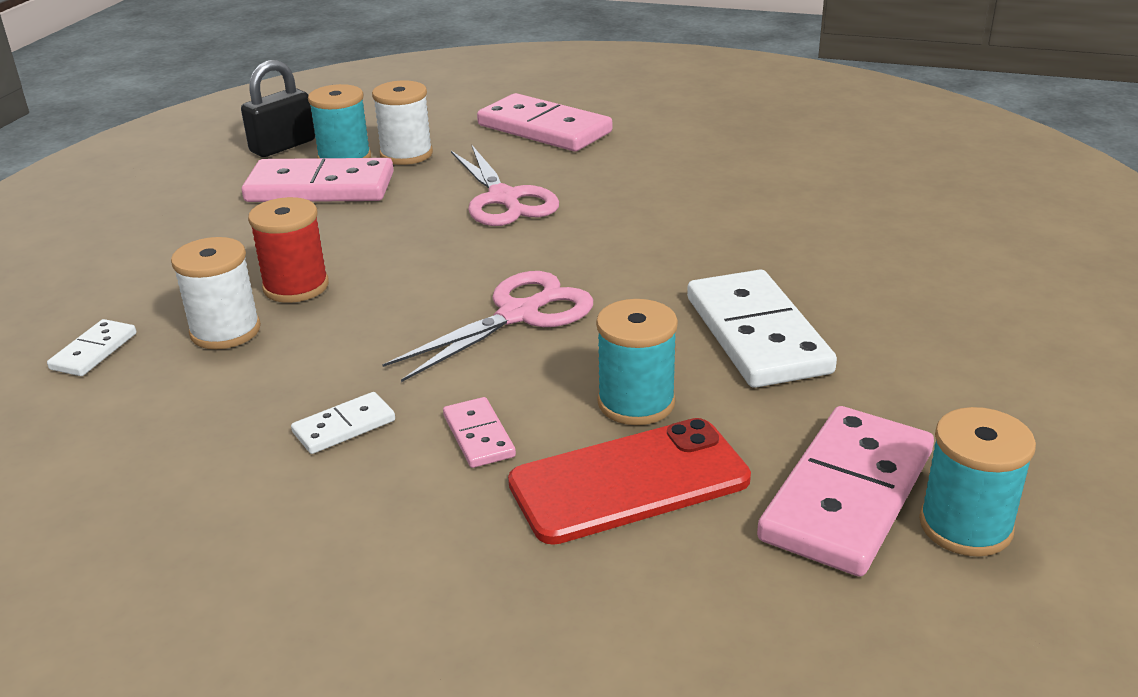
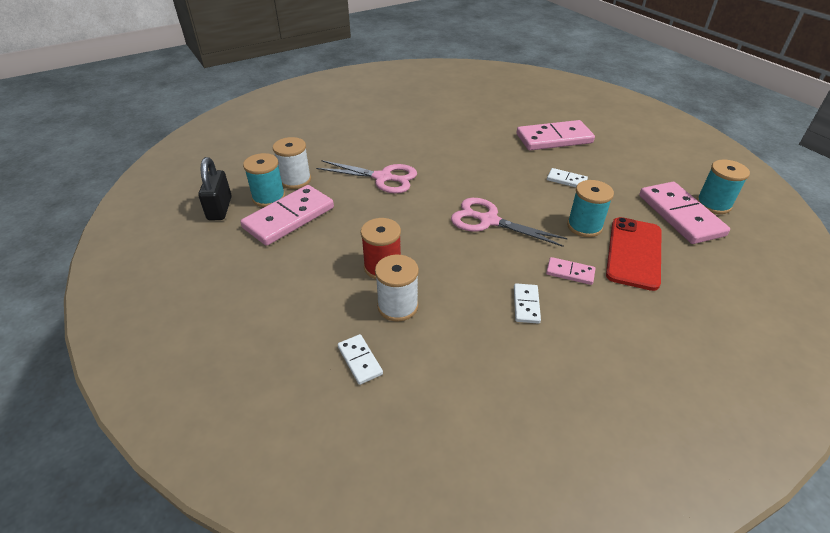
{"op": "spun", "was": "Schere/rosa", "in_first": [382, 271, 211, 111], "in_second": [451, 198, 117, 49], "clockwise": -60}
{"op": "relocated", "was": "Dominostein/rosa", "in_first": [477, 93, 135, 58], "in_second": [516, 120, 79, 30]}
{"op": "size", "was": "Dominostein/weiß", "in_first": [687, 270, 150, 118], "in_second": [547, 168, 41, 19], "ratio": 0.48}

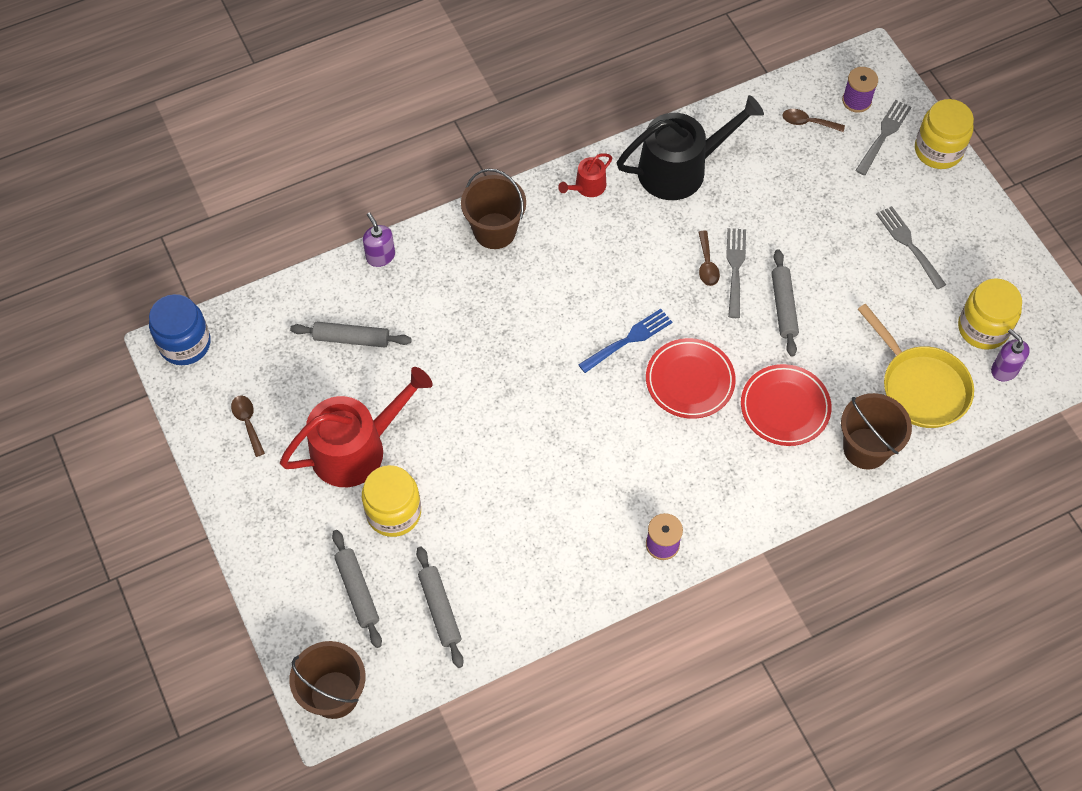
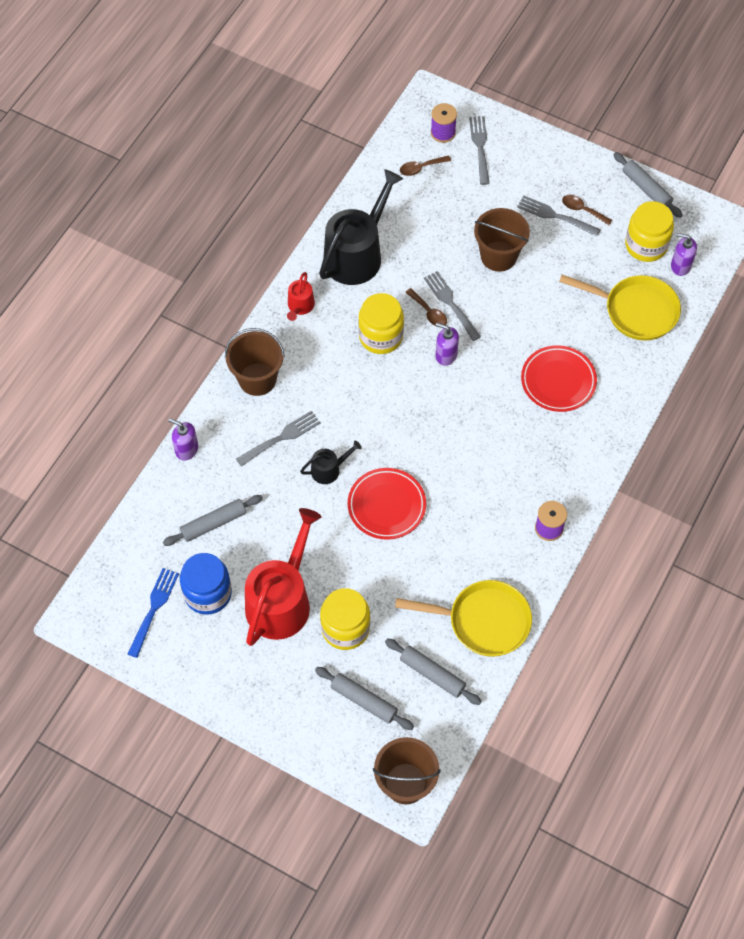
{"op": "relocated", "was": "Einmachglas/blau", "in_first": [149, 294, 62, 71], "in_second": [180, 553, 52, 62]}
{"op": "relocated", "was": "Löffel/braun", "in_first": [231, 395, 34, 62], "in_second": [562, 195, 50, 30]}
{"op": "relocated", "was": "Gabel/blau", "in_first": [578, 309, 94, 64], "in_second": [128, 568, 51, 90]}
{"op": "relocated", "was": "Teller/rot", "in_first": [646, 338, 90, 81], "in_second": [348, 468, 78, 72]}
{"op": "relocated", "was": "Nudelholz/grau", "in_first": [771, 250, 28, 107], "in_second": [613, 152, 70, 66]}
{"op": "relocated", "was": "Eimer/braun", "in_first": [841, 393, 71, 76], "in_second": [474, 208, 56, 64]}
{"op": "relocated", "was": "Einmachglas/gelb", "in_first": [915, 99, 59, 70], "in_second": [358, 293, 46, 61]}
{"op": "appeared", "now": "Gabel/grau", "in_second": [236, 411, 84, 56]}
{"op": "appeared", "now": "Gießkanne/schwarz", "in_second": [300, 441, 62, 43]}
{"op": "appeared", "now": "Pfanne/gelb", "in_second": [395, 580, 137, 77]}
{"op": "appeared", "now": "Seifenspender/lila", "in_second": [435, 323, 24, 43]}

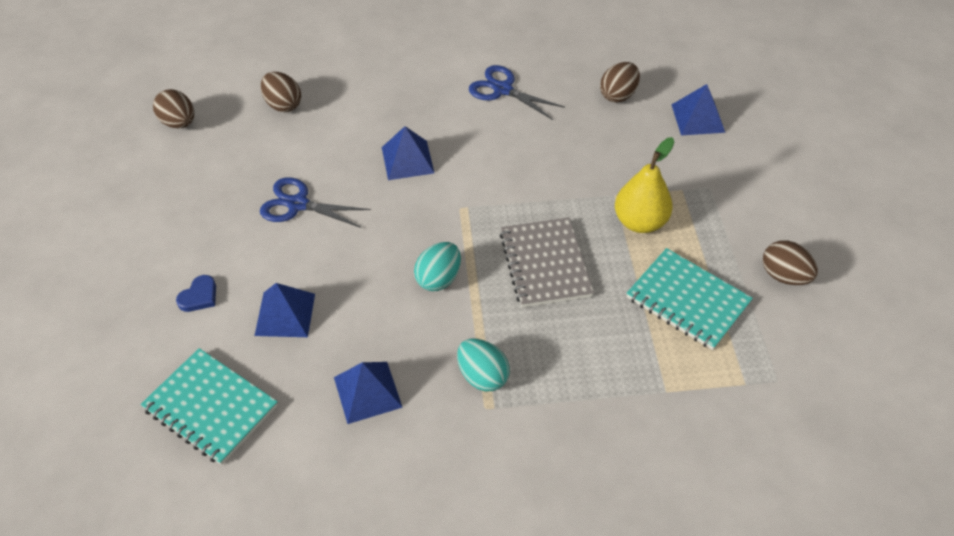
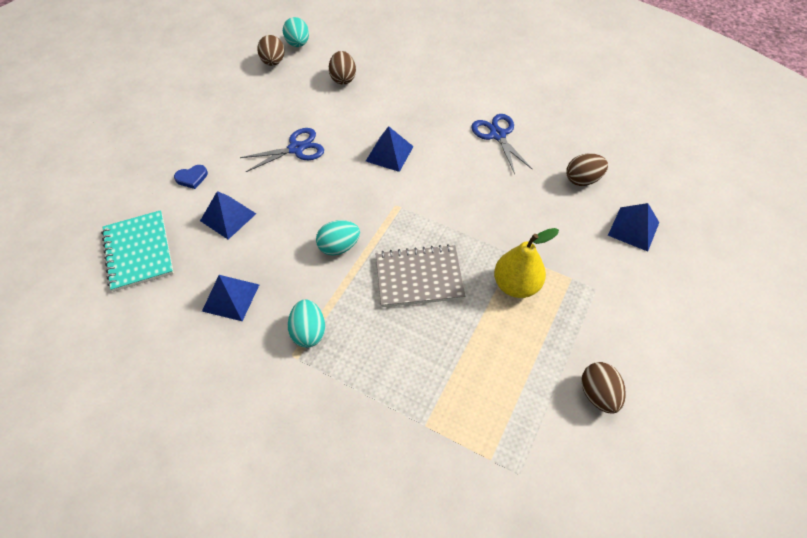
{"op": "spun", "was": "Schere/blau", "in_first": [260, 177, 111, 51], "in_second": [240, 128, 84, 44], "clockwise": 105}
{"op": "spun", "was": "Notizbuch/grau", "in_first": [500, 217, 94, 91], "in_second": [375, 244, 90, 63], "clockwise": 60}
{"op": "missing", "was": "Notizbuch/türkis", "in_first": [626, 248, 127, 102]}
{"op": "appeared", "now": "Ei/türkis", "in_second": [283, 17, 26, 30]}

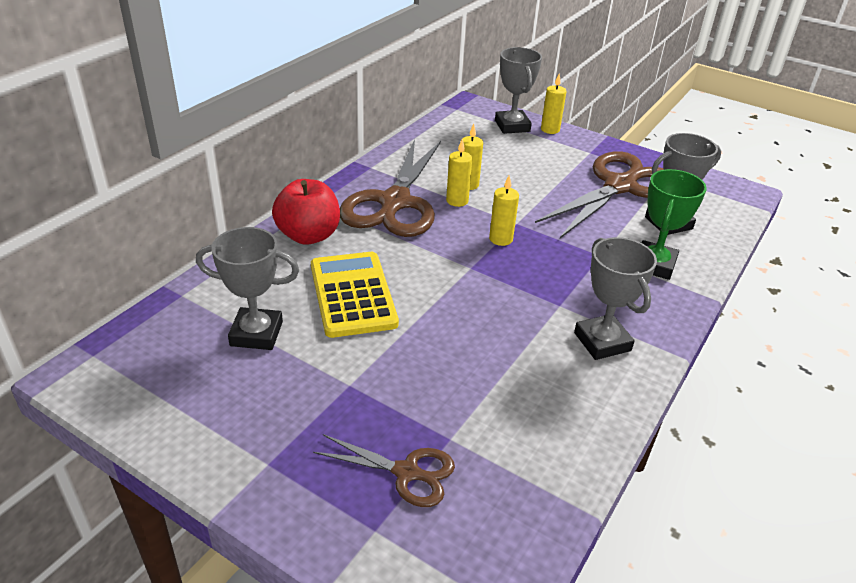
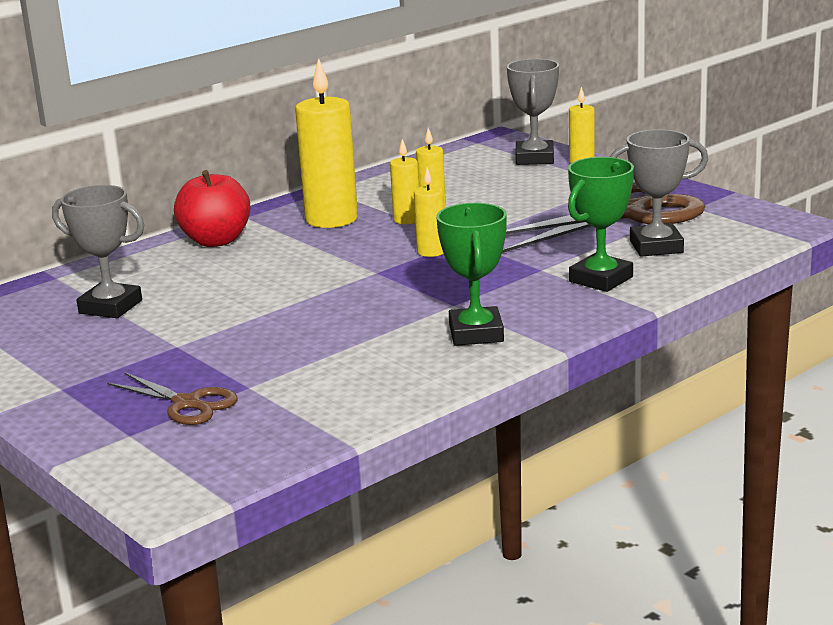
{"op": "missing", "was": "Taschenrechner/gelb", "in_first": [311, 252, 88, 86]}
{"op": "exchanged", "was": "Schere/braun", "now": "Kerze/gelb", "in_first": [340, 139, 101, 98], "in_second": [295, 58, 63, 170]}
{"op": "colour", "was": "Pokal/grau", "now": "Pokal/grün", "in_first": [574, 237, 83, 123], "in_second": [436, 203, 71, 143]}

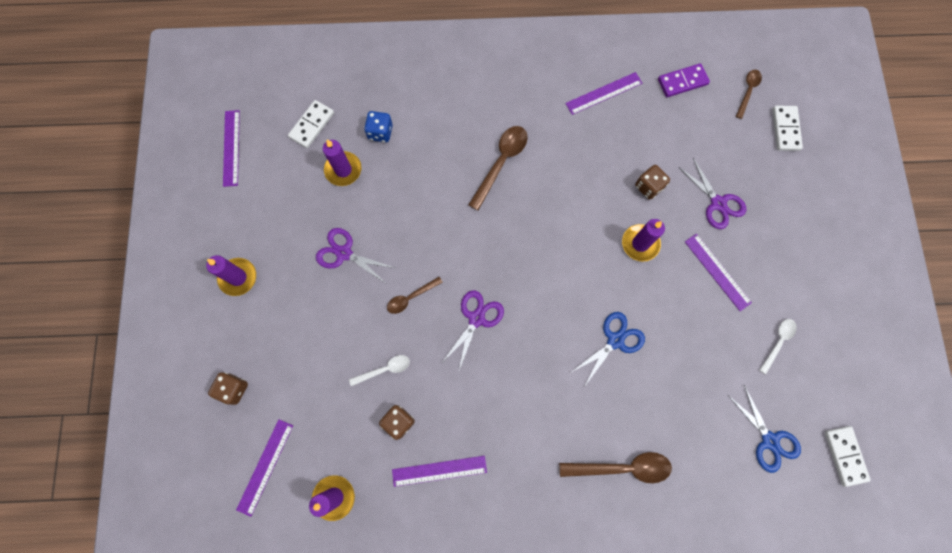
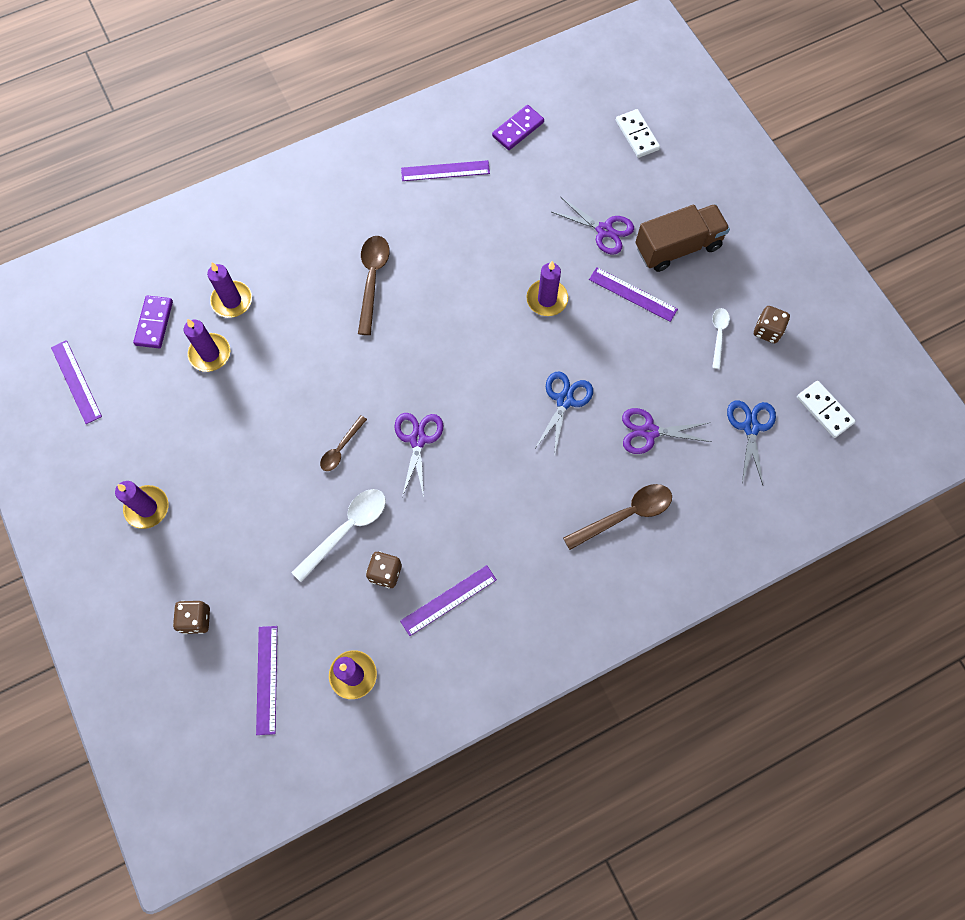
{"op": "colour", "was": "Dominostein/weiß", "now": "Dominostein/lila", "in_first": [288, 100, 46, 48], "in_second": [133, 295, 40, 53]}
{"op": "relocated", "was": "Schere/lila", "in_first": [316, 228, 79, 56], "in_second": [622, 408, 89, 46]}
{"op": "size", "was": "Löffel/weiß", "in_first": [349, 355, 61, 31], "in_second": [291, 489, 95, 93], "ratio": 1.68}
{"op": "exchanged", "was": "Spielwürfel/blau", "now": "Kerze/lila", "in_first": [364, 111, 29, 31], "in_second": [207, 263, 45, 55]}
{"op": "spun", "was": "Lineal/lila", "in_first": [565, 72, 77, 43], "in_second": [401, 160, 89, 21], "clockwise": 45}
{"op": "relocated", "was": "Spielwürfel/braun", "in_first": [635, 165, 35, 35], "in_second": [754, 306, 36, 37]}
{"op": "spun", "was": "Schere/blau", "in_first": [728, 385, 73, 88], "in_second": [727, 400, 49, 85], "clockwise": -120}
{"op": "missing", "was": "Löffel/braun", "in_first": [736, 70, 26, 49]}
{"op": "appeared", "now": "Lastwagen/braun", "in_second": [635, 204, 95, 68]}

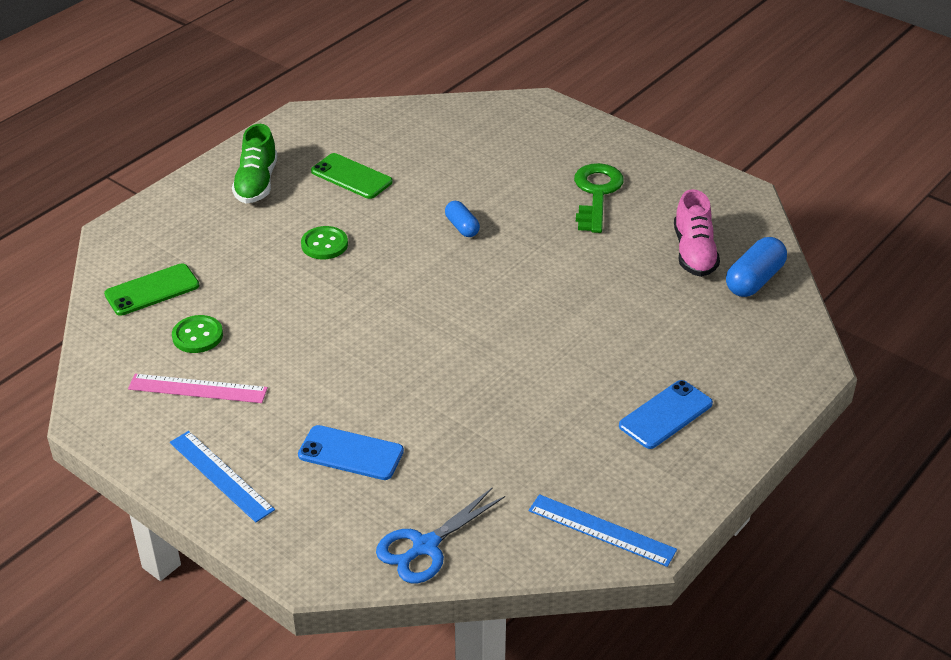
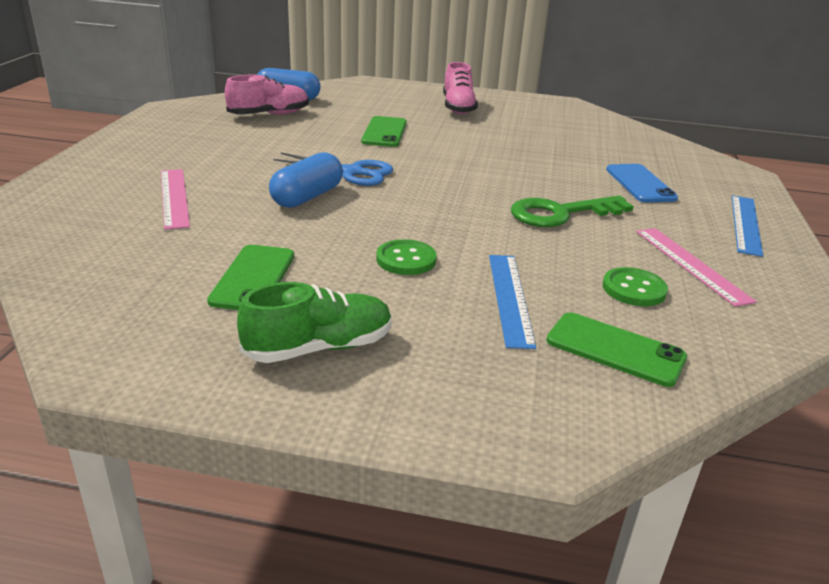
{"op": "relocated", "was": "Schere/blau", "in_first": [376, 487, 129, 96], "in_second": [274, 152, 119, 34]}
{"op": "size", "was": "Kapsel/blau", "in_first": [445, 201, 35, 36], "in_second": [269, 152, 74, 56], "ratio": 1.61}
{"op": "relocated", "was": "Lineal/blau", "in_first": [529, 494, 148, 73], "in_second": [489, 255, 47, 94]}
{"op": "relocated", "was": "Schlüssel/grün", "in_first": [574, 163, 50, 70], "in_second": [511, 196, 123, 31]}
{"op": "exchanged", "was": "Handy/blau", "now": "Schuh/rosa", "in_first": [619, 380, 94, 69], "in_second": [443, 62, 35, 52]}
{"op": "appeared", "now": "Lineal/rosa", "in_second": [161, 169, 29, 61]}
{"op": "appeared", "now": "Handy/grün", "in_second": [361, 116, 46, 31]}

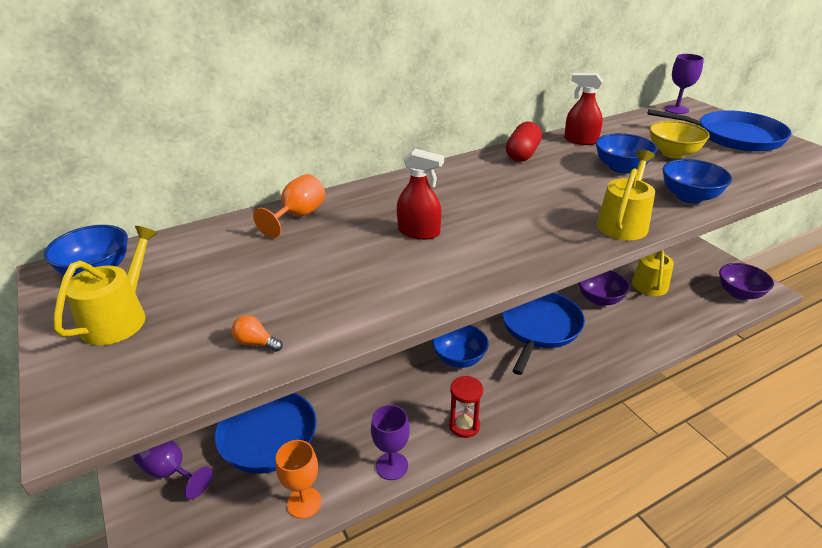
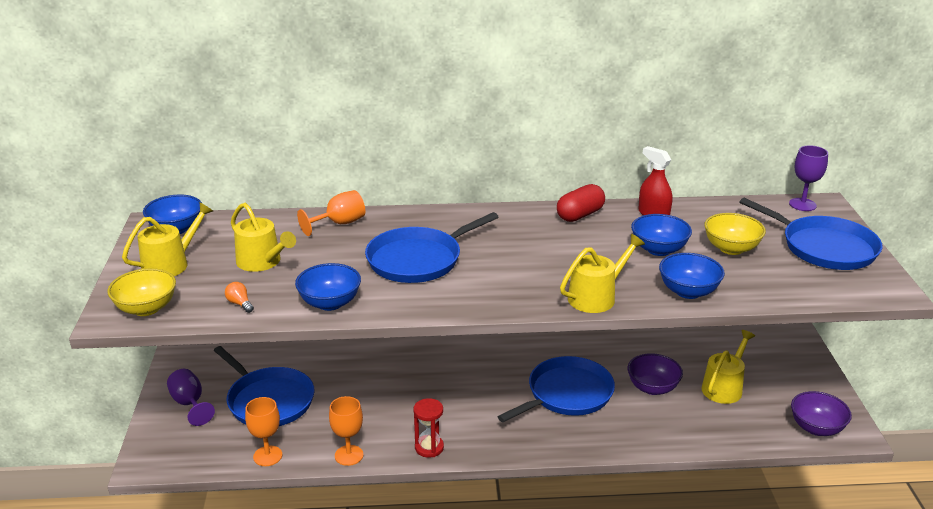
{"op": "colour", "was": "Kelch/lila", "now": "Kelch/orange", "in_first": [371, 405, 39, 75], "in_second": [329, 396, 34, 70]}
{"op": "exchanged", "was": "Sprühflasche/rot", "now": "Pfanne/blau", "in_first": [397, 149, 47, 91], "in_second": [365, 212, 134, 71]}
{"op": "relocated", "was": "Schüssel/blau", "in_first": [432, 325, 57, 43], "in_second": [295, 263, 66, 48]}
{"op": "appeared", "now": "Schüssel/gelb", "in_second": [107, 268, 69, 48]}
{"op": "appeared", "now": "Gießkanne/gelb", "in_second": [231, 203, 65, 69]}

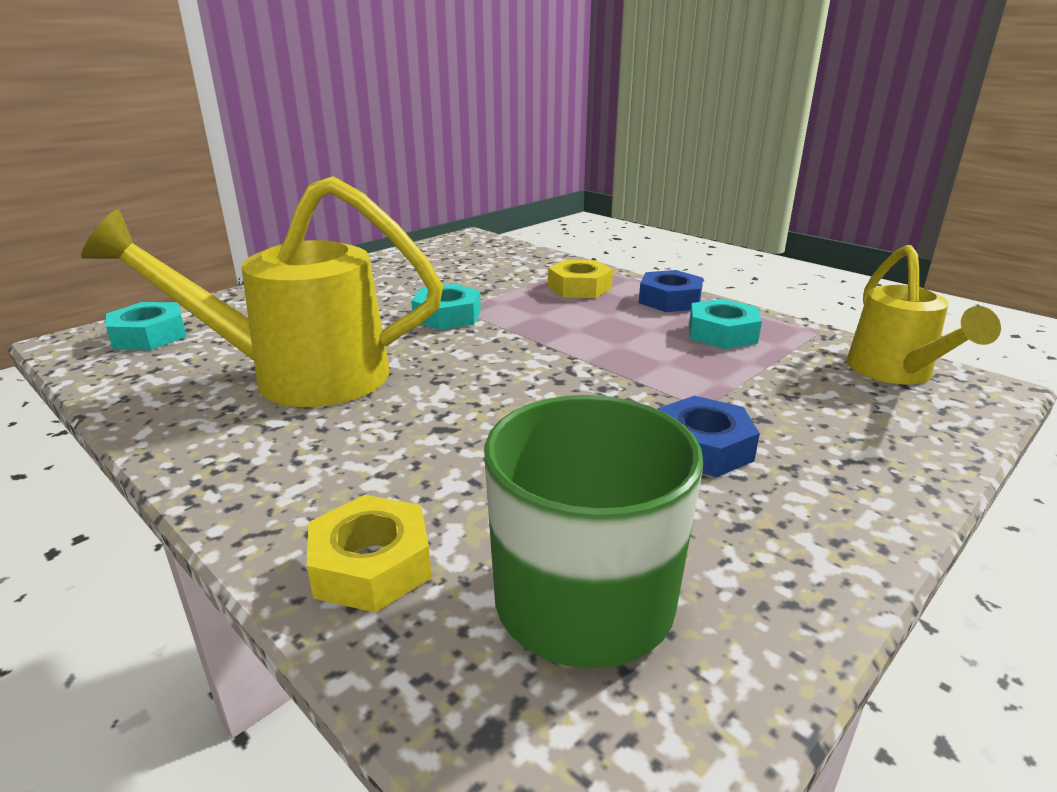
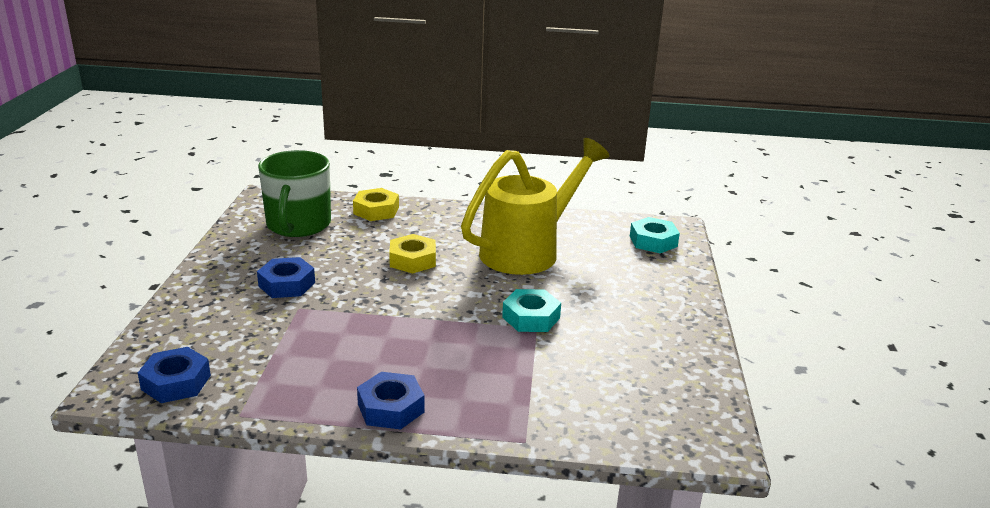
{"op": "relocated", "was": "Sechskantmutter/gelb", "in_first": [548, 260, 65, 38], "in_second": [389, 234, 47, 39]}
{"op": "missing", "was": "Sechskantmutter/türkis", "in_first": [689, 299, 73, 50]}
{"op": "exchanged", "was": "Gießkanne/gelb", "now": "Sechskantmutter/blau", "in_first": [847, 245, 154, 140], "in_second": [138, 347, 73, 56]}

